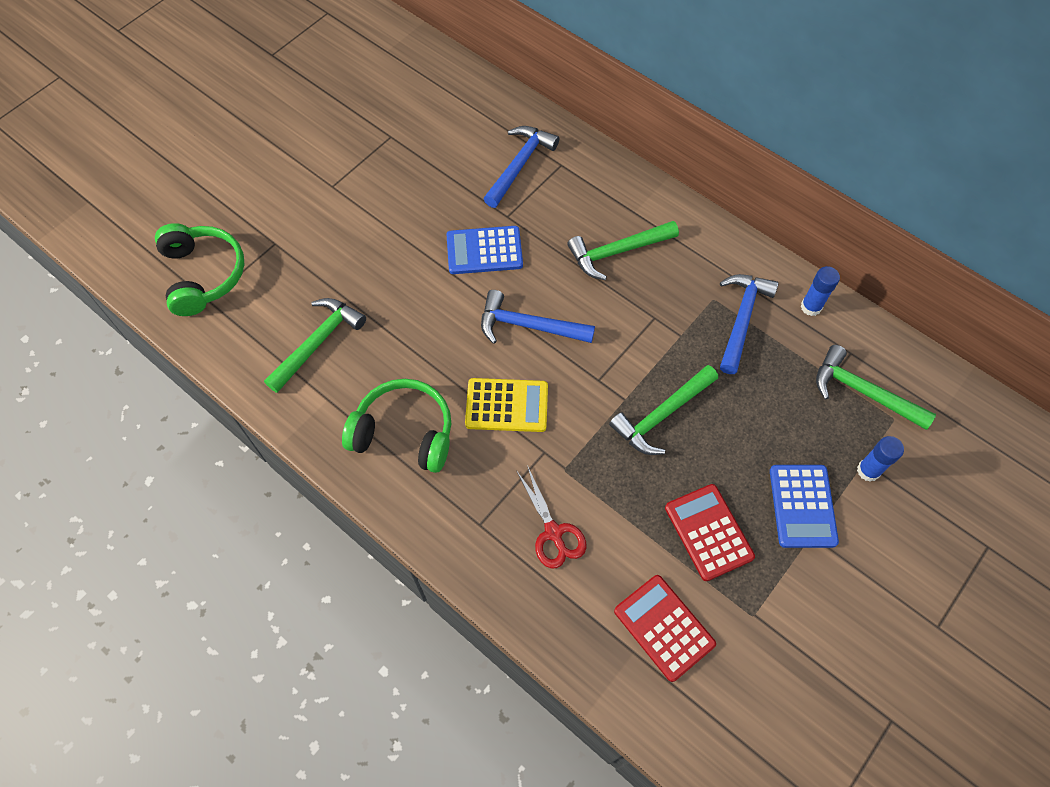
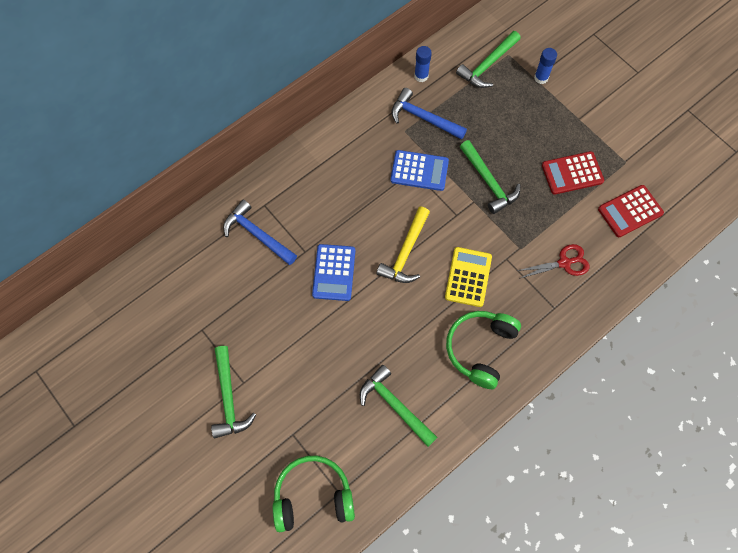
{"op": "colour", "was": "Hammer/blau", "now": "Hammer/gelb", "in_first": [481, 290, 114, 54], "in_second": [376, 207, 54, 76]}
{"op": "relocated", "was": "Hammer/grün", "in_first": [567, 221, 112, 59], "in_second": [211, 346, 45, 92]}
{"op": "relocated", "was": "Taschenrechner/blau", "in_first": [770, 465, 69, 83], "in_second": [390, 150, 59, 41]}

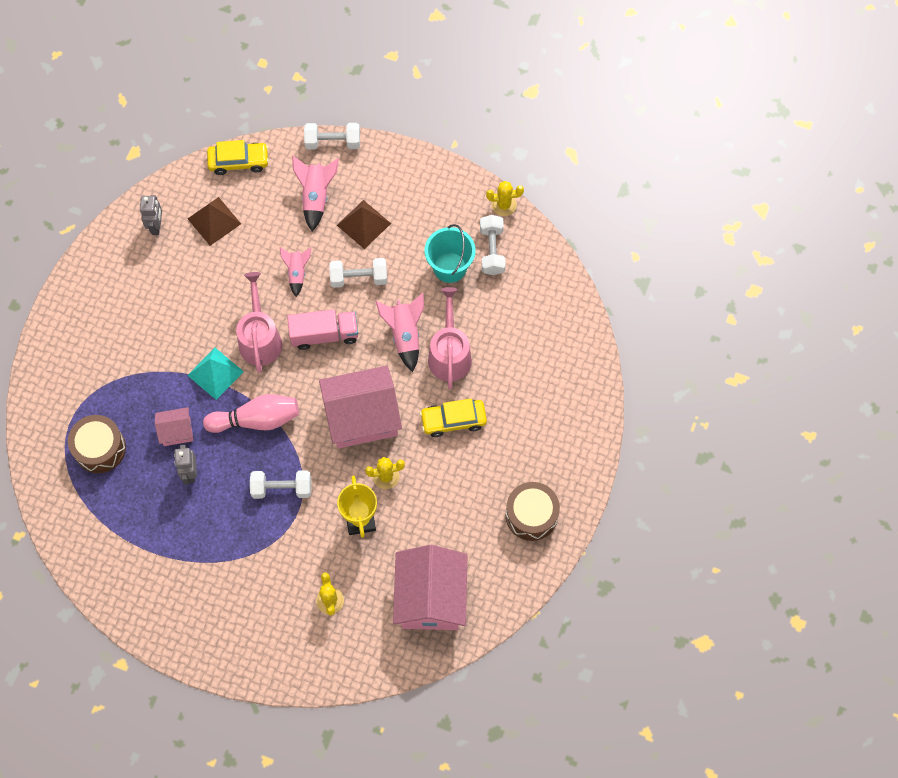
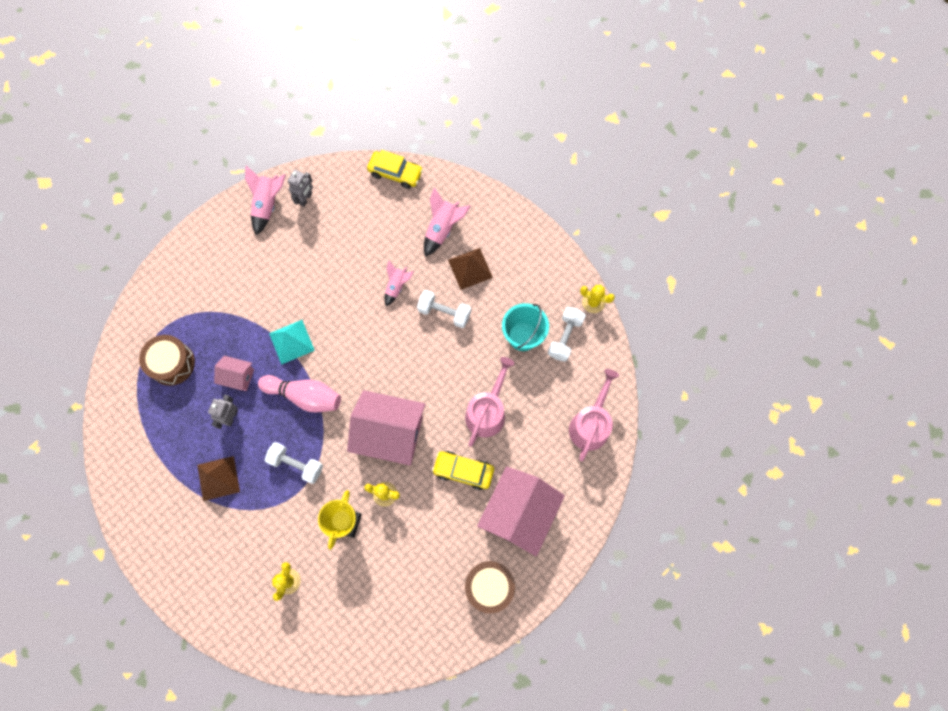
{"op": "relocated", "was": "Pyramide/braun", "in_first": [188, 197, 53, 49], "in_second": [197, 456, 43, 45]}
{"op": "relocated", "was": "Gießkanne/rosa", "in_first": [236, 272, 46, 101], "in_second": [569, 369, 50, 93]}
{"op": "missing", "was": "Lastwagen/rosa", "in_first": [287, 309, 71, 41]}
{"op": "missing", "was": "Hantel/weiß", "in_first": [304, 123, 56, 27]}
{"op": "relocated", "was": "Rakete/rosa", "in_first": [375, 293, 49, 79], "in_second": [245, 166, 41, 69]}
{"op": "relocated", "was": "Haus/rosa", "in_first": [393, 545, 74, 85], "in_second": [477, 466, 88, 90]}

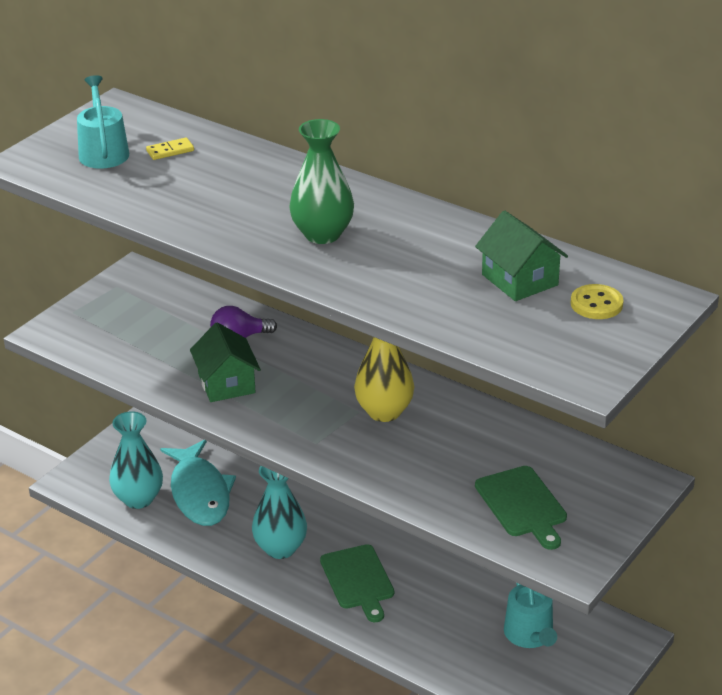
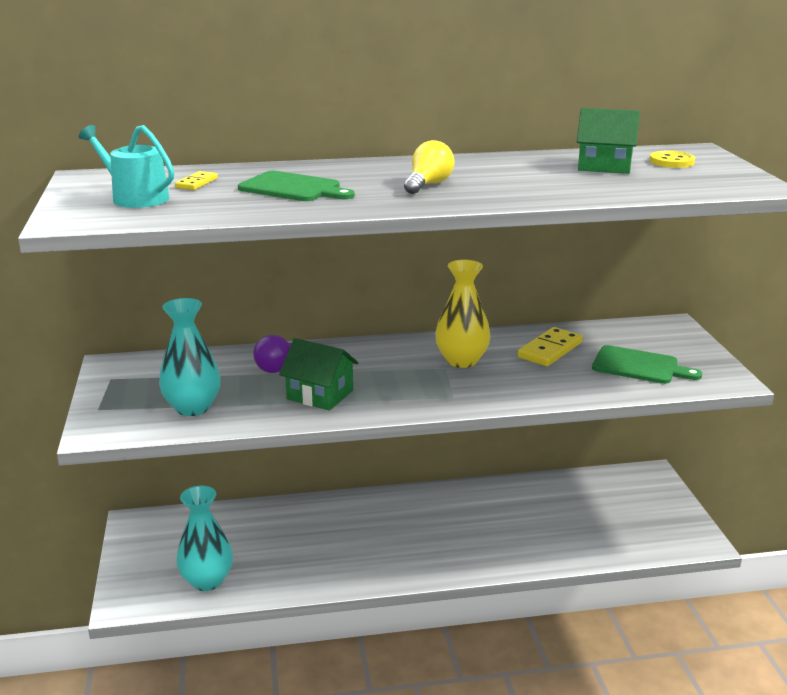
{"op": "missing", "was": "Fisch/türkis", "in_first": [160, 440, 76, 86]}
{"op": "relocated", "was": "Vase/türkis", "in_first": [252, 466, 55, 93], "in_second": [159, 298, 62, 118]}
{"op": "exchanged", "was": "Vase/grün", "now": "Glühbirne/gelb", "in_first": [289, 119, 65, 125], "in_second": [404, 140, 50, 54]}
{"op": "relocated", "was": "Schneidebrett/grün", "in_first": [320, 544, 74, 78], "in_second": [238, 171, 117, 30]}
{"op": "missing", "was": "Gießkanne/türkis", "in_first": [504, 583, 53, 65]}
{"op": "appeared", "now": "Dominostein/gelb", "in_second": [518, 327, 65, 39]}

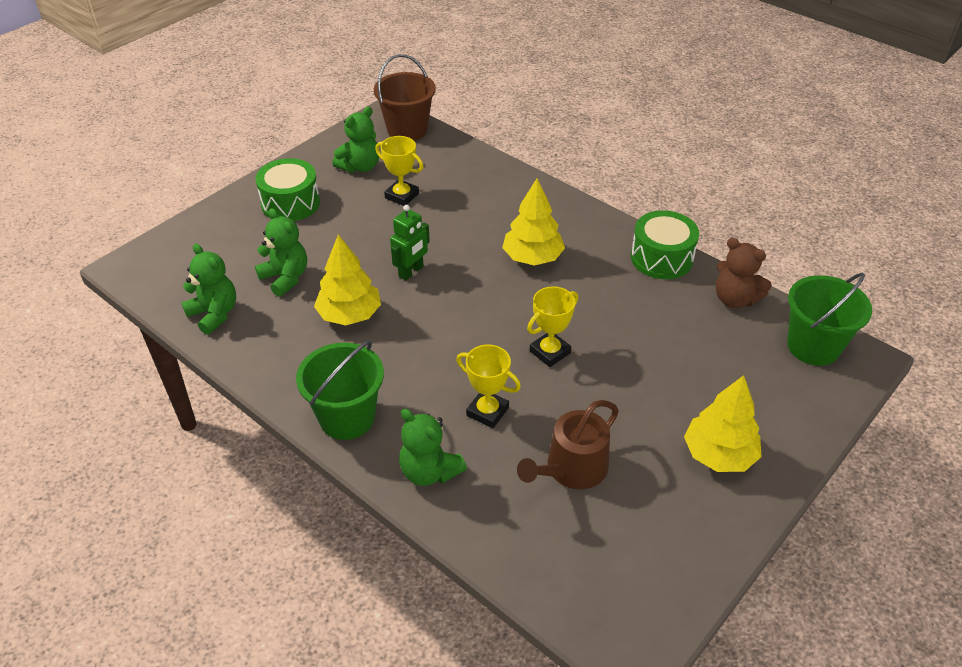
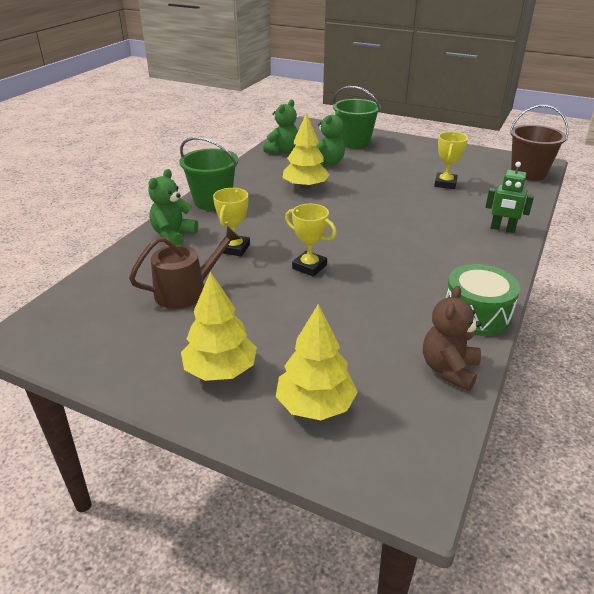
{"op": "missing", "was": "Trommel/grün", "in_first": [255, 158, 65, 63]}
{"op": "missing", "was": "Teddybär/grün", "in_first": [332, 107, 48, 66]}
{"op": "relocated", "was": "Roboter/grün", "in_first": [390, 205, 40, 76], "in_second": [486, 162, 48, 71]}
{"op": "relocated", "was": "Baum/gelb", "in_first": [502, 178, 63, 88], "in_second": [276, 304, 81, 116]}
{"op": "spun", "was": "Gießkanne/braun", "in_first": [517, 400, 102, 89], "in_second": [129, 226, 112, 83], "clockwise": 120}
{"op": "relocated", "was": "Eimer/grün", "in_first": [787, 273, 85, 93], "in_second": [333, 86, 48, 63]}

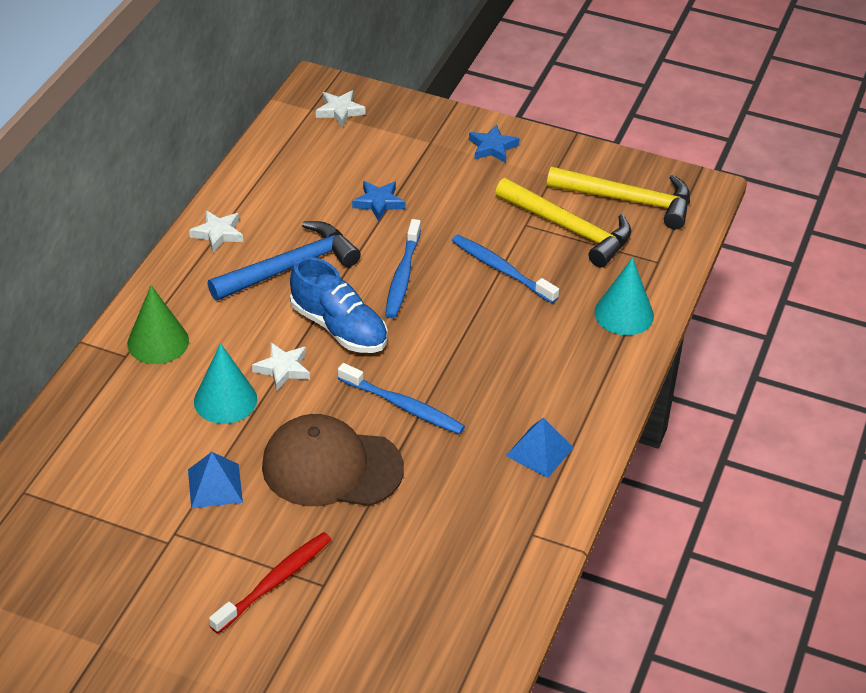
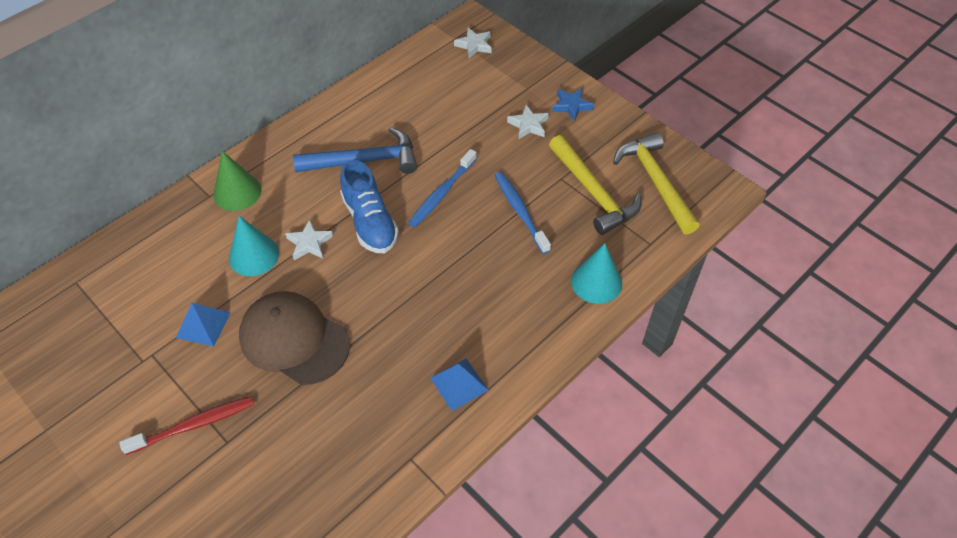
{"op": "relocated", "was": "Stern/weiß", "in_first": [189, 210, 54, 42], "in_second": [507, 105, 42, 34]}
{"op": "missing", "was": "Zahnbürste/blau", "in_first": [338, 363, 127, 71]}
{"op": "missing", "was": "Stern/blau", "in_first": [352, 181, 53, 40]}
{"op": "spun", "was": "Hammer/gelb", "in_first": [547, 166, 143, 64], "in_second": [613, 132, 87, 103], "clockwise": -150}

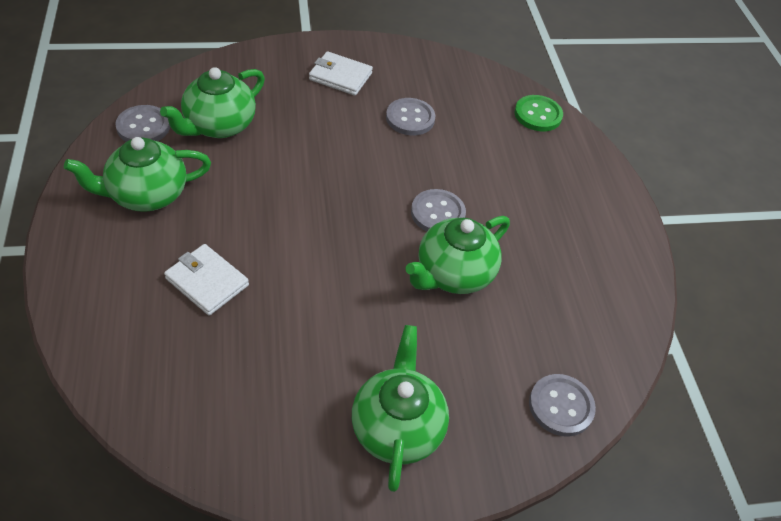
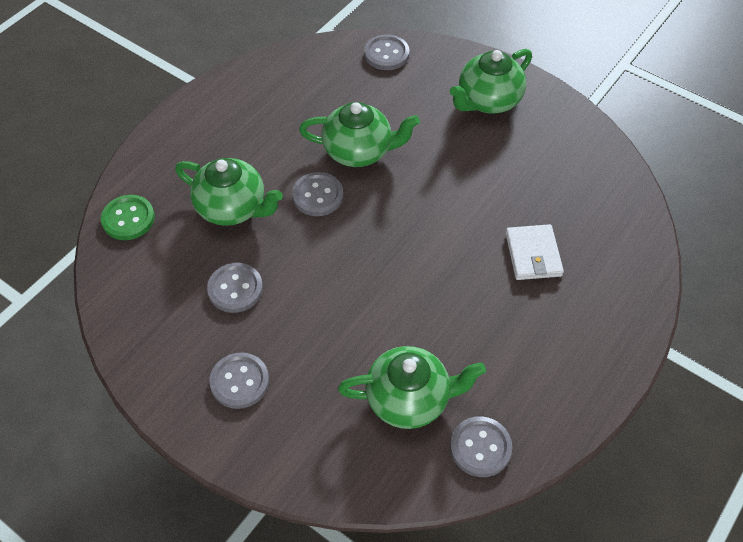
{"op": "relocated", "was": "Teekanne/grün", "in_first": [64, 137, 147, 75], "in_second": [175, 158, 108, 68]}
{"op": "exchanged", "was": "Geldbörse/weiß", "now": "Knopf/grau", "in_first": [309, 51, 64, 45], "in_second": [210, 352, 59, 57]}

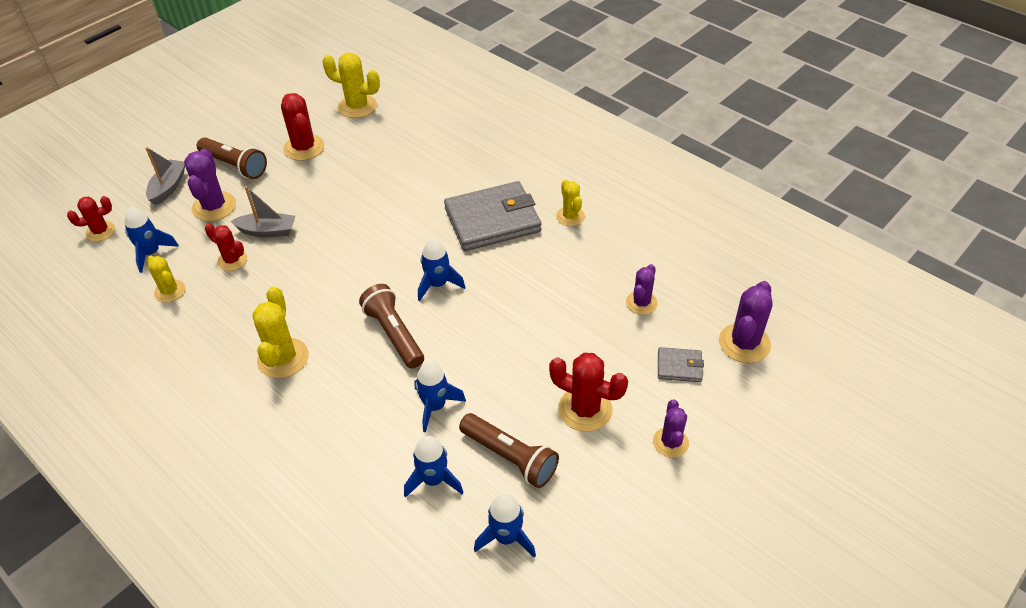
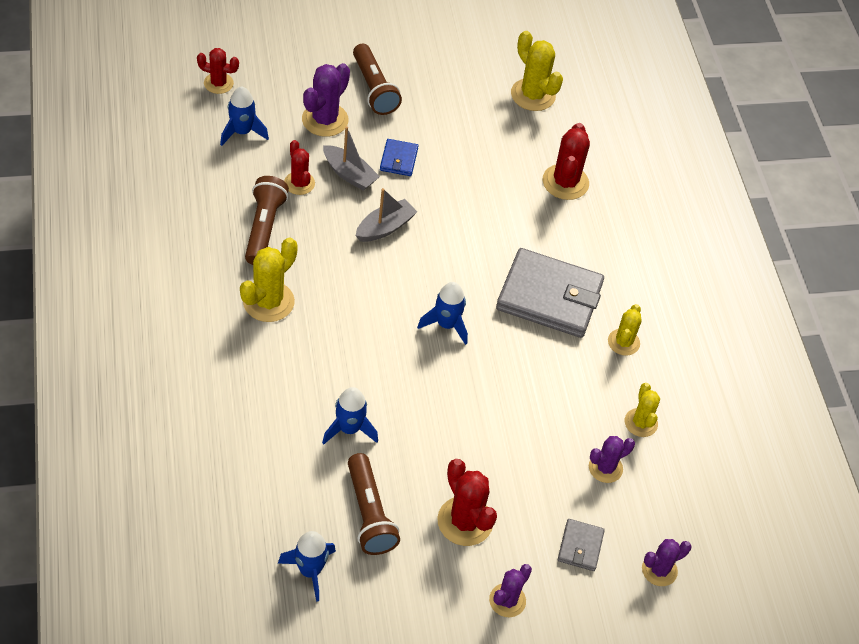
{"op": "relocated", "was": "Boot/grau", "in_first": [145, 147, 40, 58], "in_second": [356, 188, 61, 54]}
{"op": "relocated", "was": "Kaktus/gelb", "in_first": [147, 256, 39, 47], "in_second": [625, 383, 35, 54]}
{"op": "relocated", "was": "Kaktus/rot", "in_first": [281, 93, 44, 68], "in_second": [542, 123, 48, 77]}
{"op": "relocated", "was": "Taschenlampe/braun", "in_first": [359, 284, 65, 85], "in_second": [245, 176, 44, 89]}
{"op": "missing", "was": "Rakete/blau", "in_first": [404, 436, 59, 62]}
{"op": "spun", "was": "Geldbörse/grau", "in_first": [658, 347, 46, 35], "in_second": [558, 519, 47, 52], "clockwise": 60}
{"op": "size", "was": "Kaktus/lila", "in_first": [719, 281, 54, 82], "in_second": [642, 539, 50, 47], "ratio": 0.64}
{"op": "appeared", "now": "Geldbörse/blau", "in_second": [380, 139, 38, 37]}

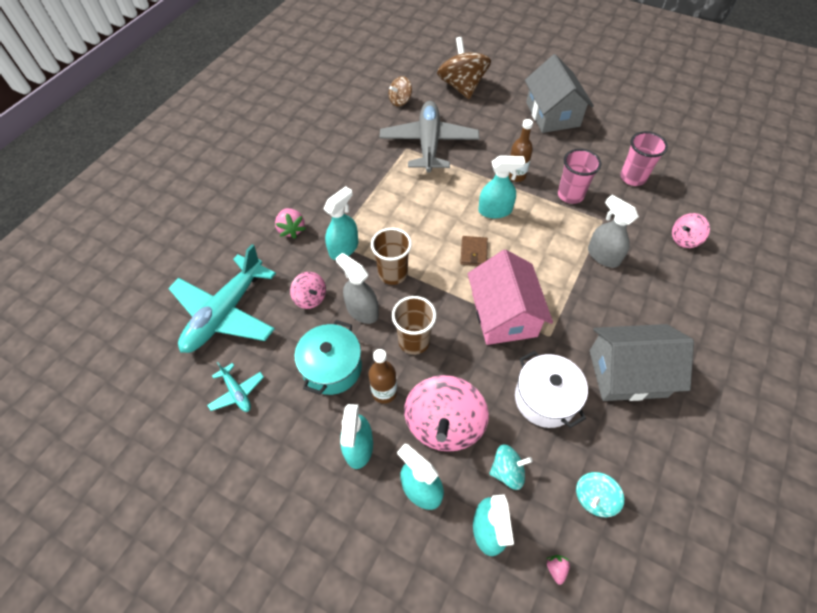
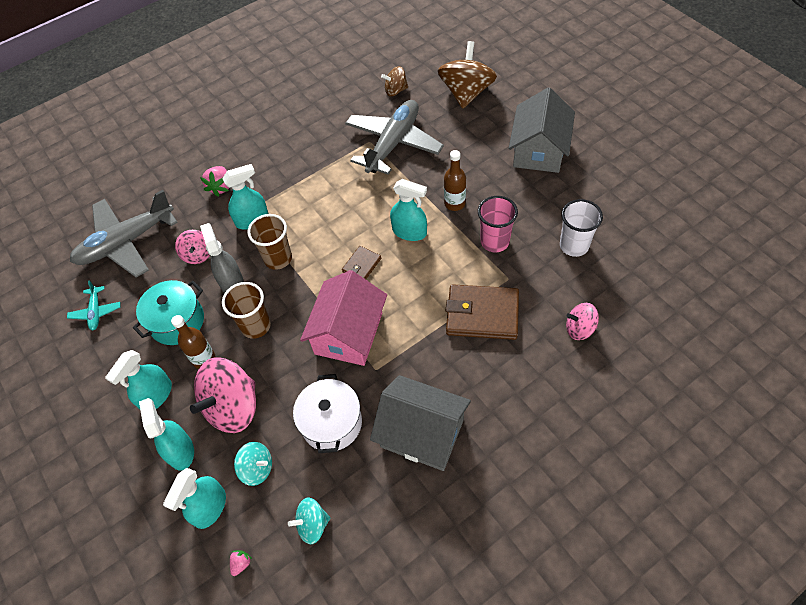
{"op": "colour", "was": "Flugzeug/türkis", "now": "Flugzeug/grau", "in_first": [168, 244, 108, 109], "in_second": [70, 190, 108, 88]}
{"op": "exchanged", "was": "Sprühflasche/grau", "now": "Geldbörse/braun", "in_first": [588, 195, 51, 73], "in_second": [446, 284, 73, 56]}
{"op": "colour", "was": "Becher/rosa", "now": "Becher/weiß", "in_first": [620, 131, 48, 55], "in_second": [560, 199, 43, 58]}

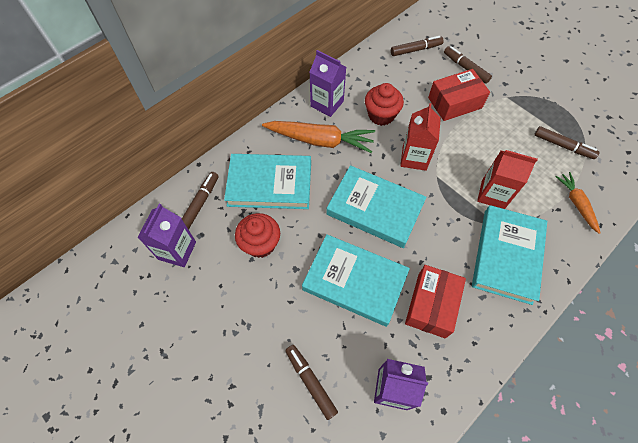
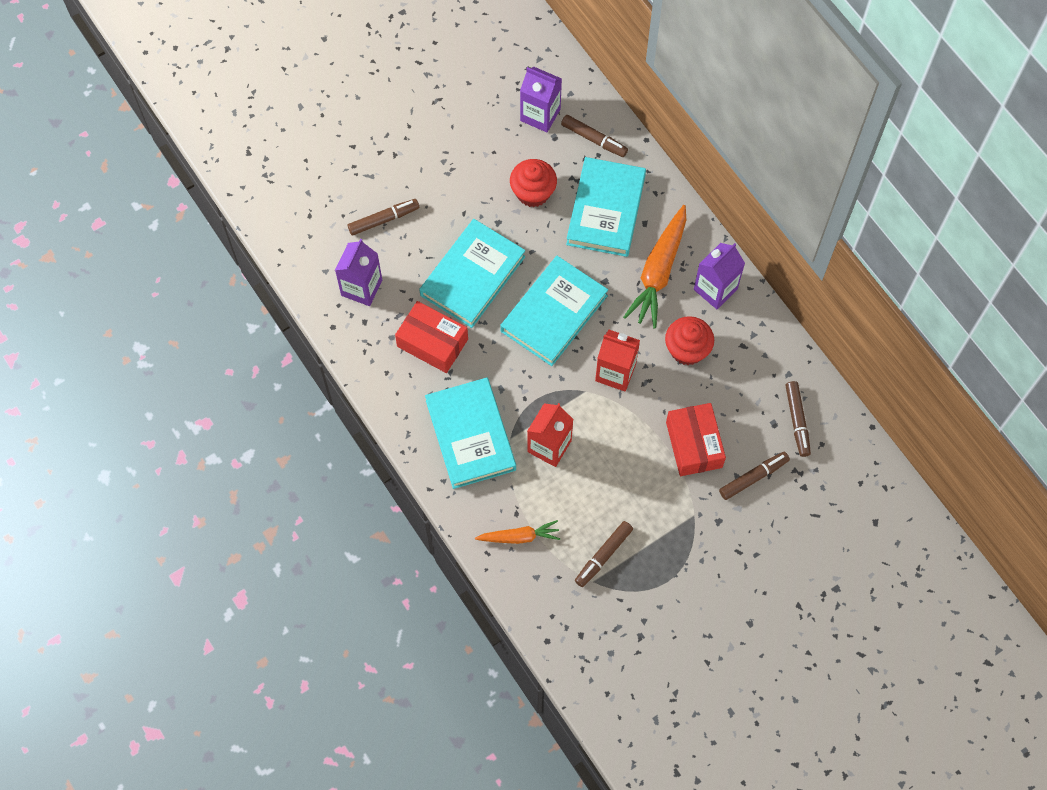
{"op": "spun", "was": "Buch/türkis", "in_first": [472, 205, 75, 100], "in_second": [425, 377, 91, 112], "clockwise": 45}

